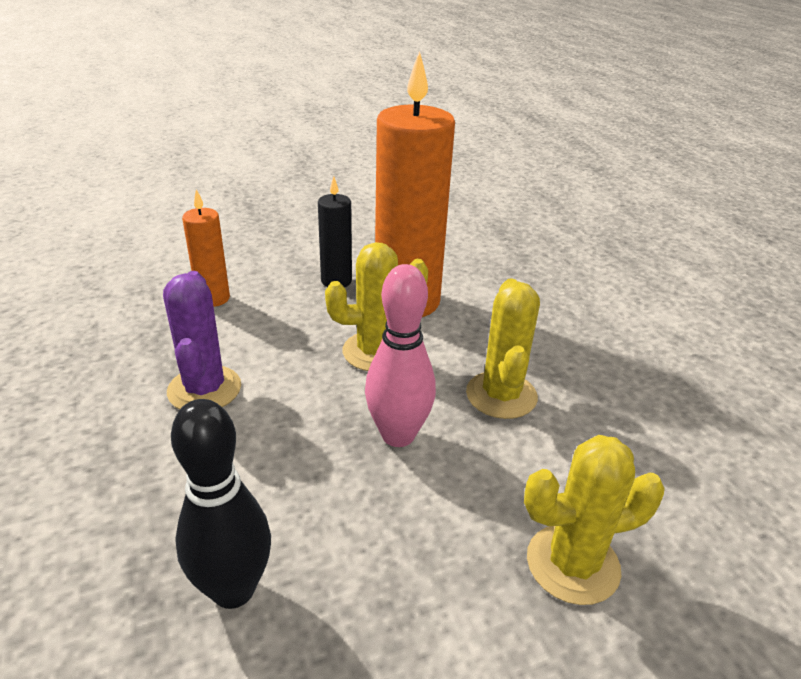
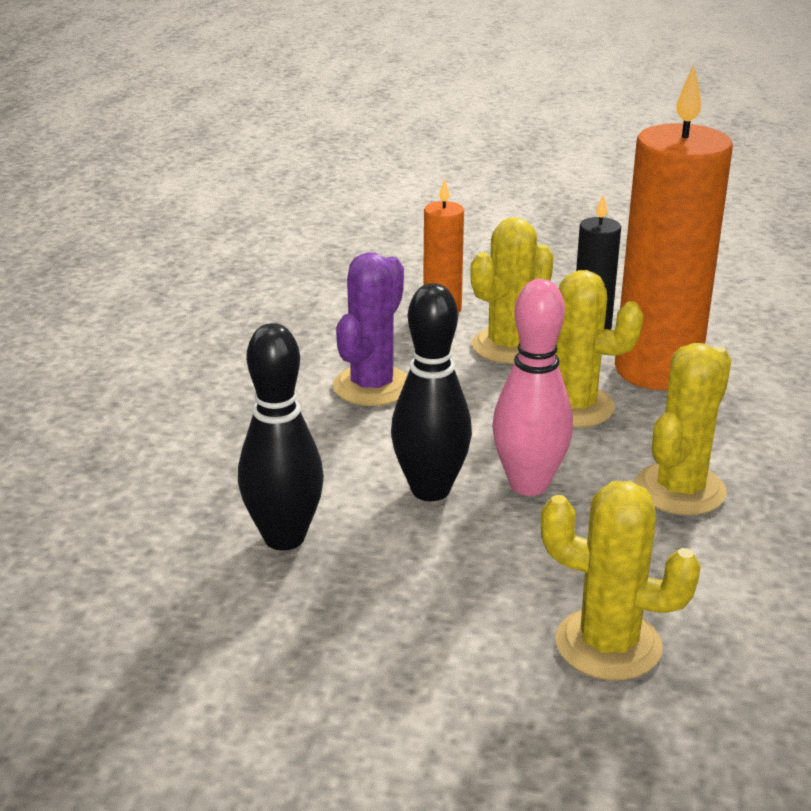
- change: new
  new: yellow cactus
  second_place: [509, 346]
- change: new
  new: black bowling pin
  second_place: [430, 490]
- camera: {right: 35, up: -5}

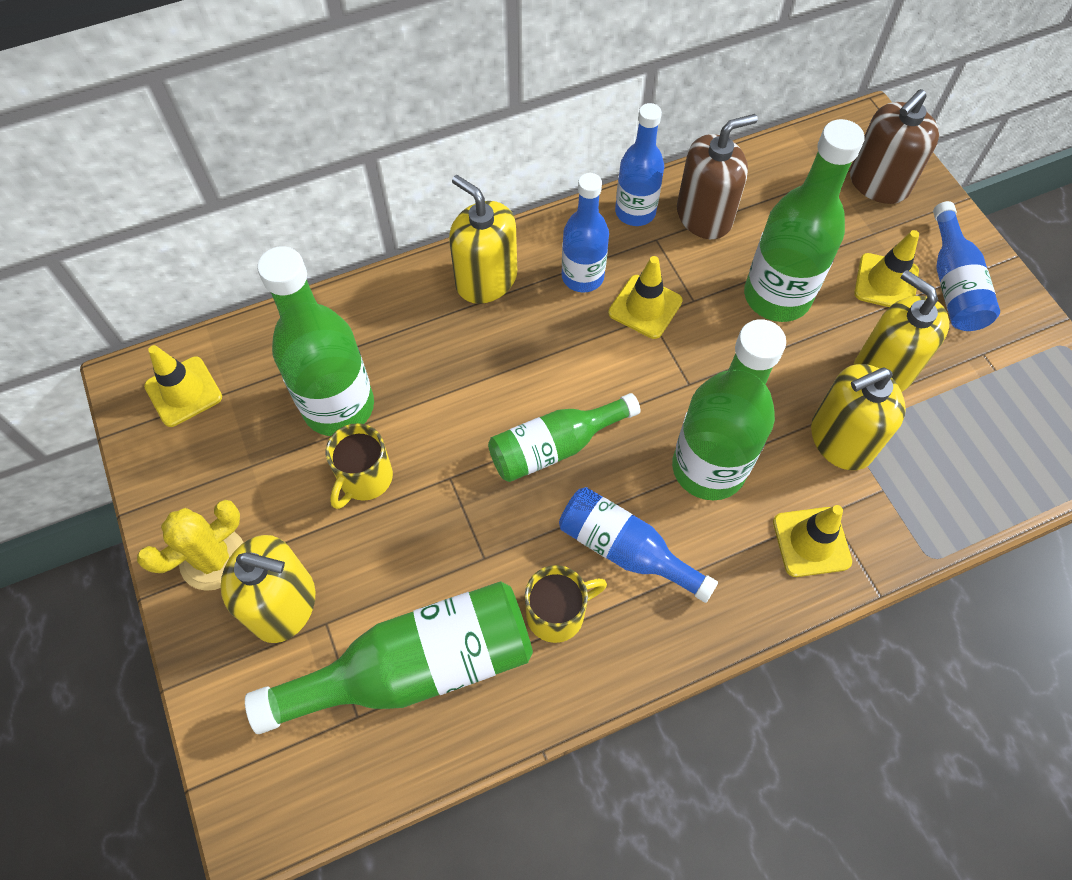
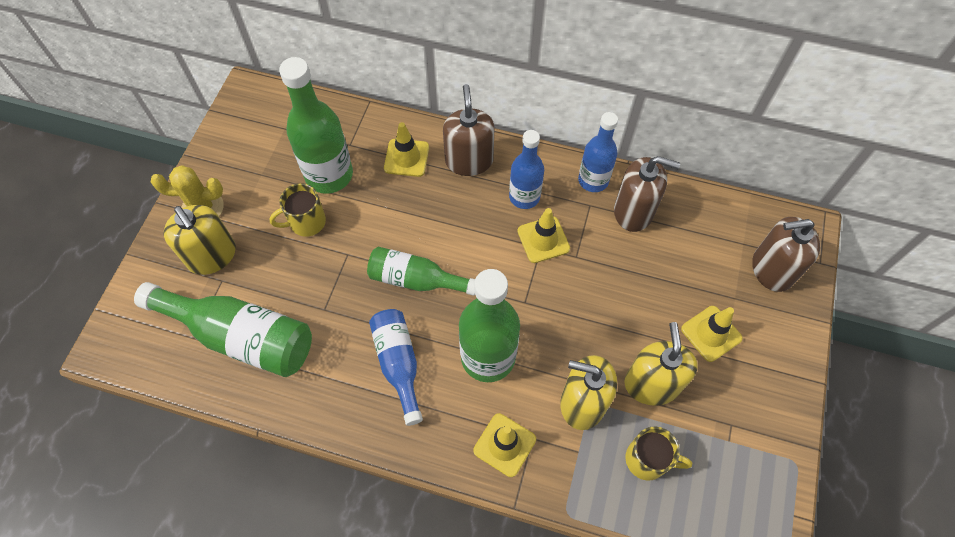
- change: gone
  old: green bottle
  first_place: [777, 296]
- change: repainted
  old: yellow soap dispenser
  new: brown soap dispenser
  first_place: [486, 279]
  second_place: [469, 160]
- change: gone
  old: blue bottle
  first_place: [953, 284]
- change: shifted
  old: yellow traffic cone
  first_place: [183, 392]
  second_place: [406, 158]
- change: shifted
  old: yellow mug
  first_place: [557, 613]
  second_place: [648, 460]
- camera: {right: 40, up: 0}

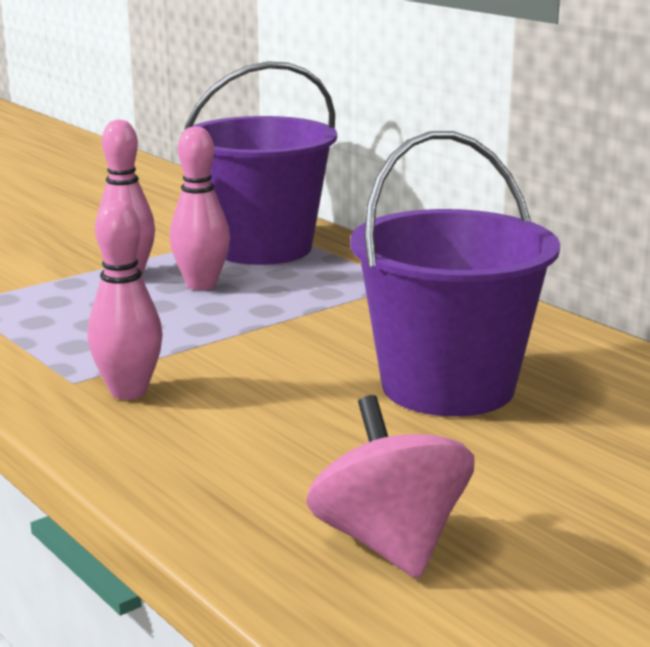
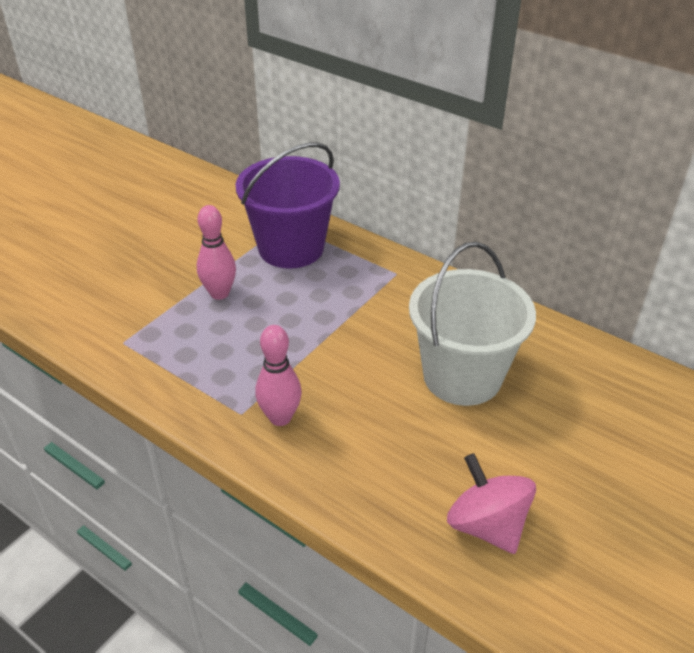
- change: gone
  old: pink bowling pin
  first_place: [201, 285]
- change: repainted
  old: purple bucket
  new: white bucket
  first_place: [448, 386]
  second_place: [462, 376]
- camera: {right: -15, up: 20}

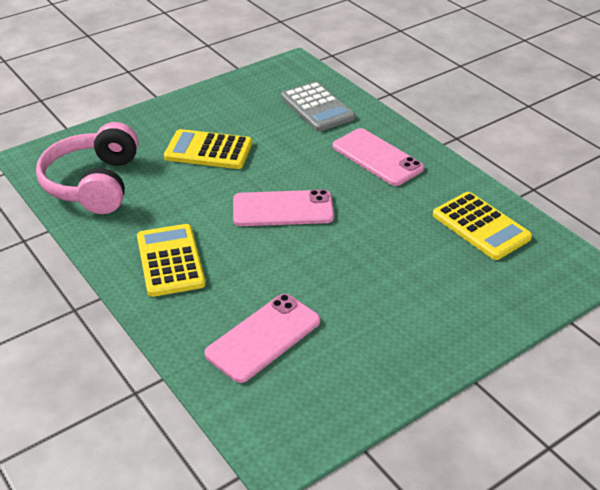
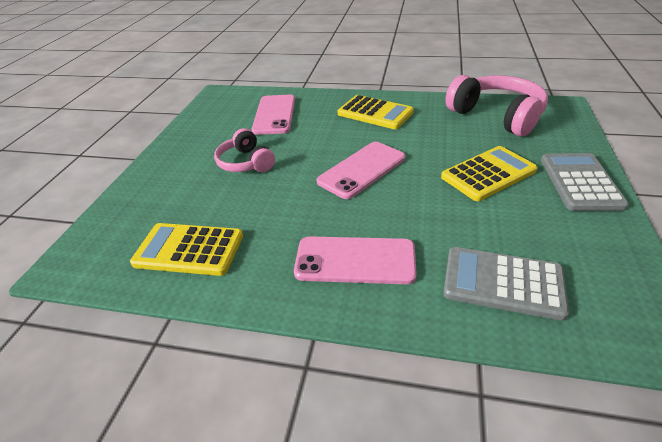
- change: new
  new: pink headphones
  second_place: [246, 162]
- change: new
  new: grey calculator
  second_place: [580, 182]
- camera: {right: 140, up: 0}

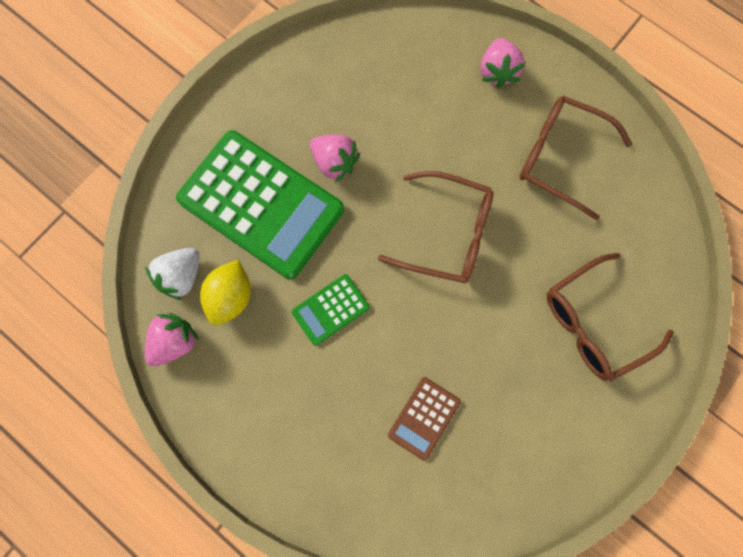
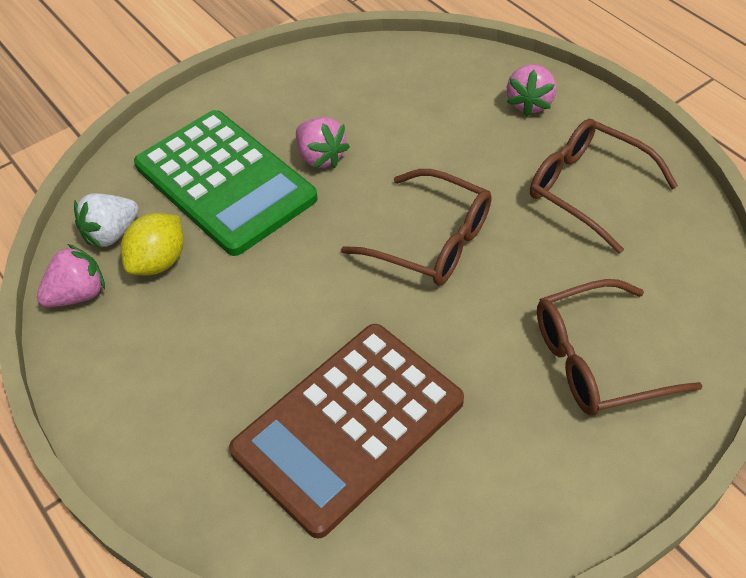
- change: gone
  old: green calculator
  first_place: [330, 309]
- change: scaled
  old: brown calculator
  first_place: [424, 418]
  second_place: [348, 426]
  factor: 2.23
- camera: {right: 15, up: -25}

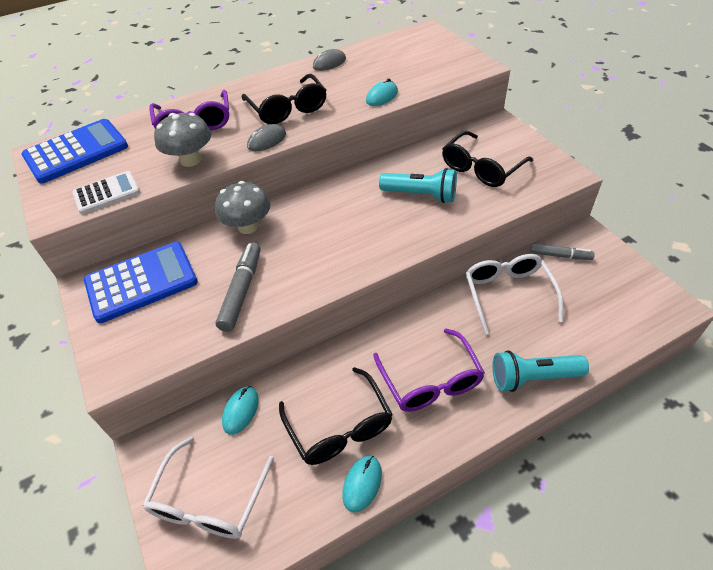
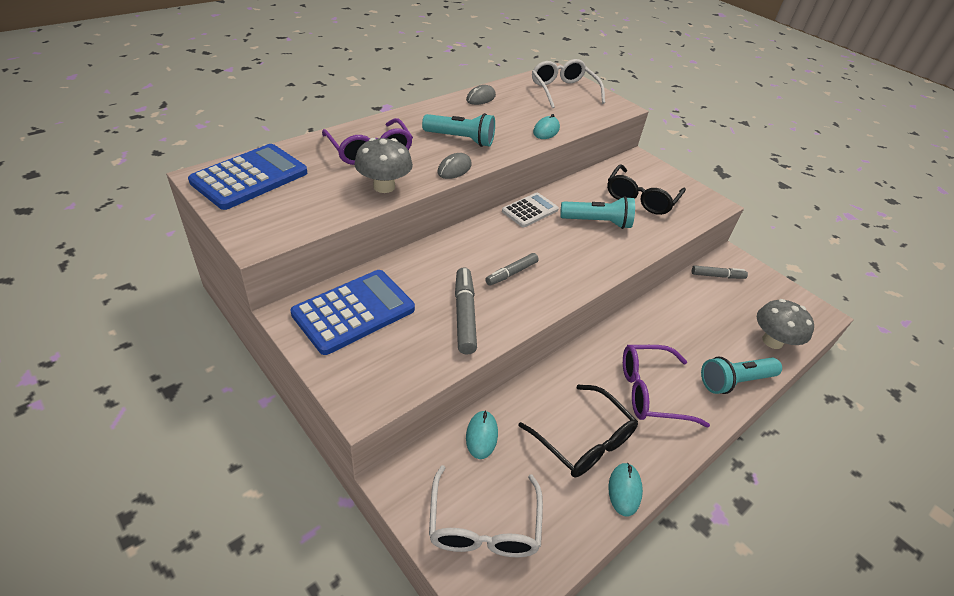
- change: swapped
  old: black glasses
  new: turquoise flashlight
  first_place: [288, 109]
  second_place: [461, 139]
- change: shifted
  old: white calculator
  first_place: [107, 193]
  second_place: [530, 210]
- change: shifted
  old: grey mushroom
  first_place: [248, 226]
  second_place: [772, 341]
- change: shifted
  old: white glasses
  first_place: [508, 294]
  second_place: [563, 91]
- change: rotated
  old: purple glasses
  first_place: [431, 381]
  second_place: [650, 392]
  degrees: 120
- change: new
  new: grey marker
  second_place: [511, 273]
- camera: {right: -20, up: -5}

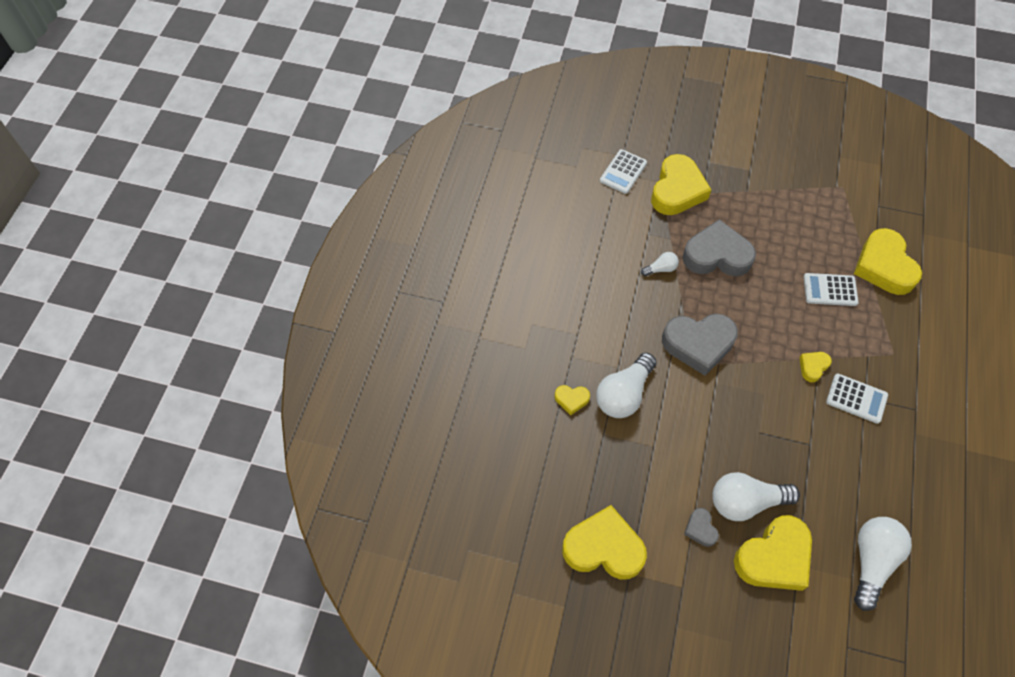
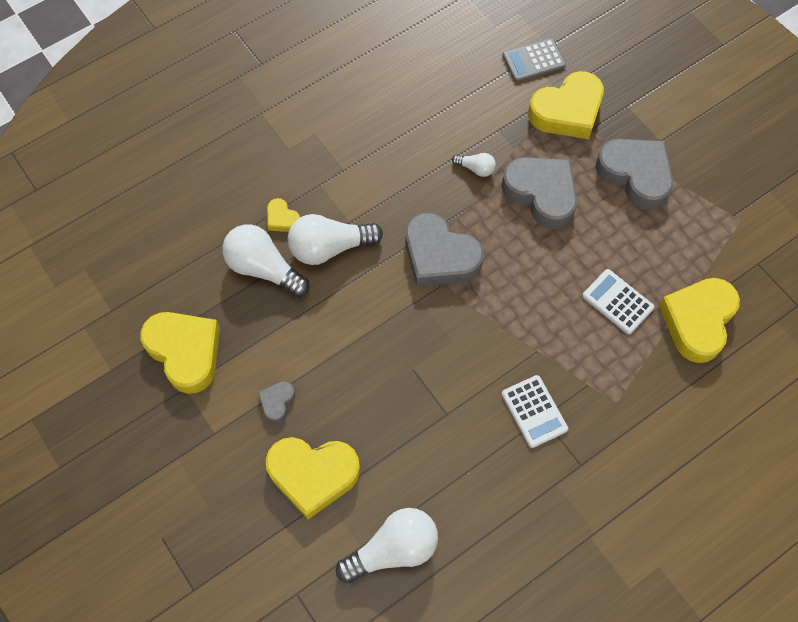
- change: repainted
  old: white calculator
  new: grey calculator
  first_place: [623, 172]
  second_place: [533, 61]
- change: gone
  old: yellow heart
  first_place: [813, 367]
- change: shifted
  old: white light bulb
  first_place: [746, 502]
  second_place: [264, 268]
- change: new
  new: grey heart
  second_place: [635, 175]
- camera: {right: 40, up: 5}

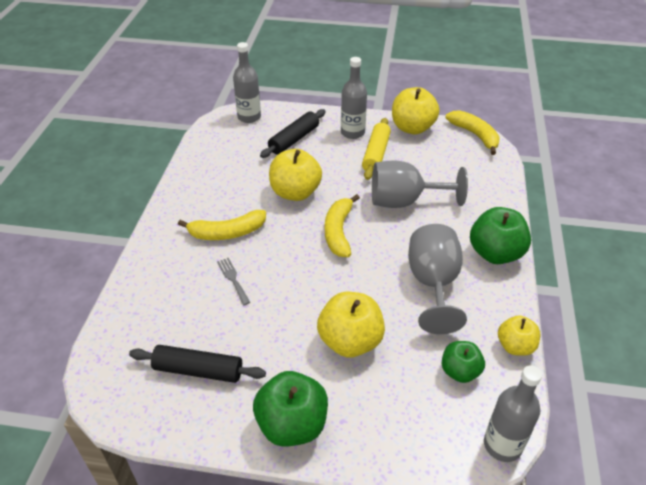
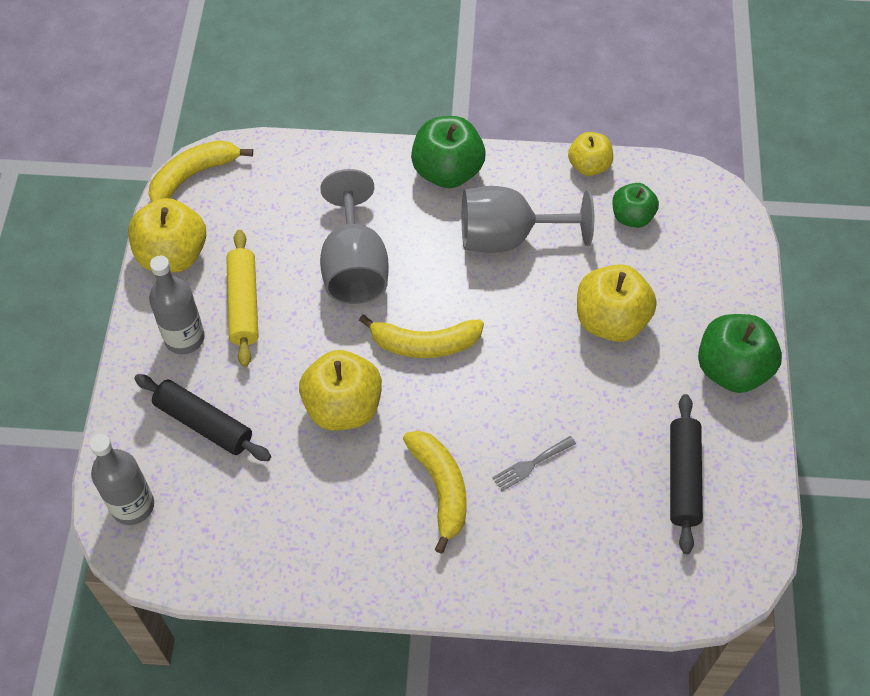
- change: rotated
  old: yellow rolling pin
  first_place: [376, 154]
  second_place: [243, 304]
  degrees: 75
- change: gone
  old: grey bottle
  first_place: [502, 445]
- camera: {right: -95, up: 15}

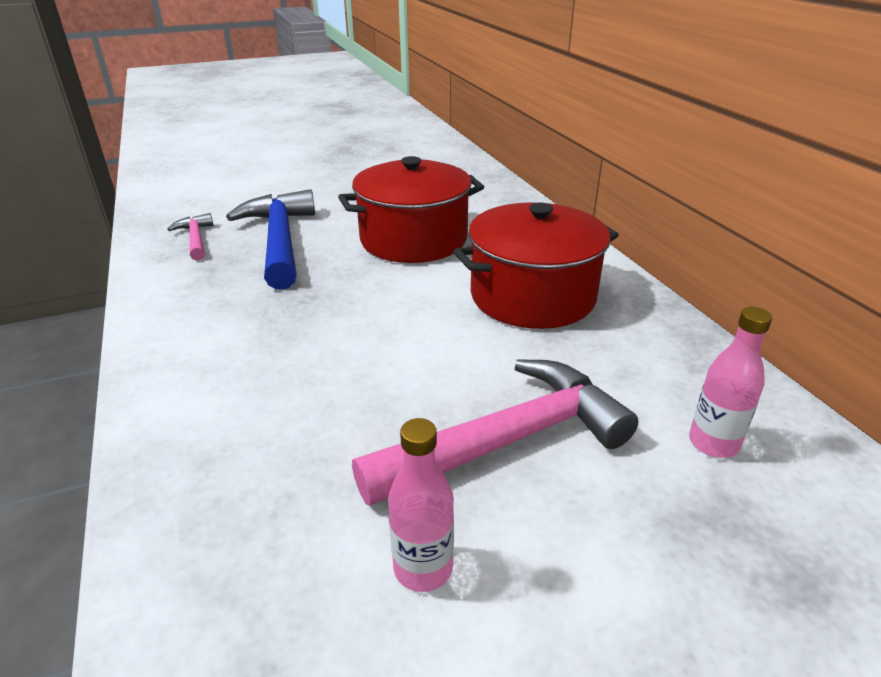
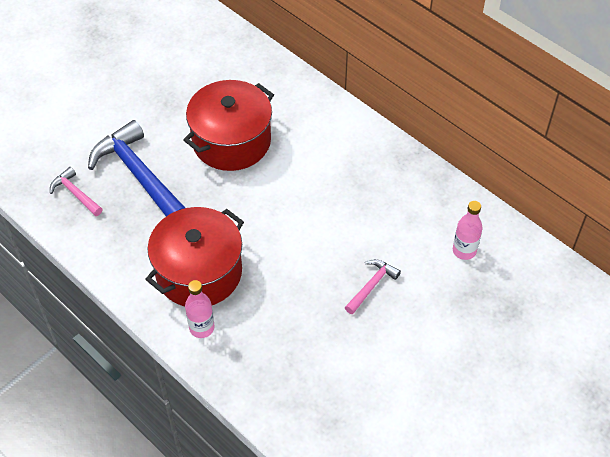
- change: shifted
  old: red pot
  first_place: [532, 296]
  second_place: [199, 272]
- change: scaled
  old: pink hammer
  first_place: [506, 441]
  second_place: [371, 286]
  factor: 0.49
- change: shifted
  old: pink bottle
  first_place: [423, 568]
  second_place: [202, 328]
- camera: {right: -25, up: 20}

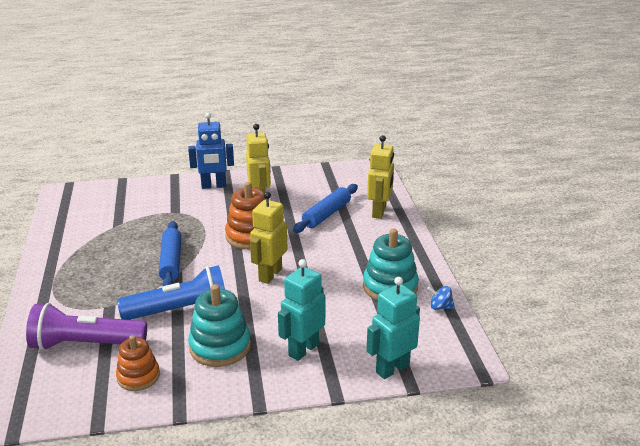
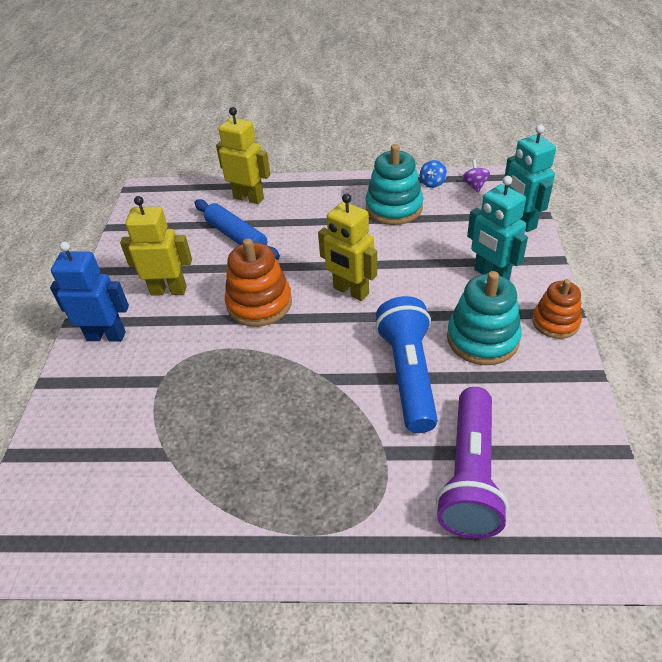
- change: rotated
  old: blue robot
  first_place: [214, 186]
  second_place: [106, 336]
  degrees: -90
- change: gone
  old: blue rolling pin
  first_place: [171, 261]
- change: shifted
  old: orange stacking toy
  first_place: [138, 376]
  second_place: [555, 322]
- change: new
  new: purple spinning top
  second_place: [474, 185]
- camera: {right: -75, up: 15}

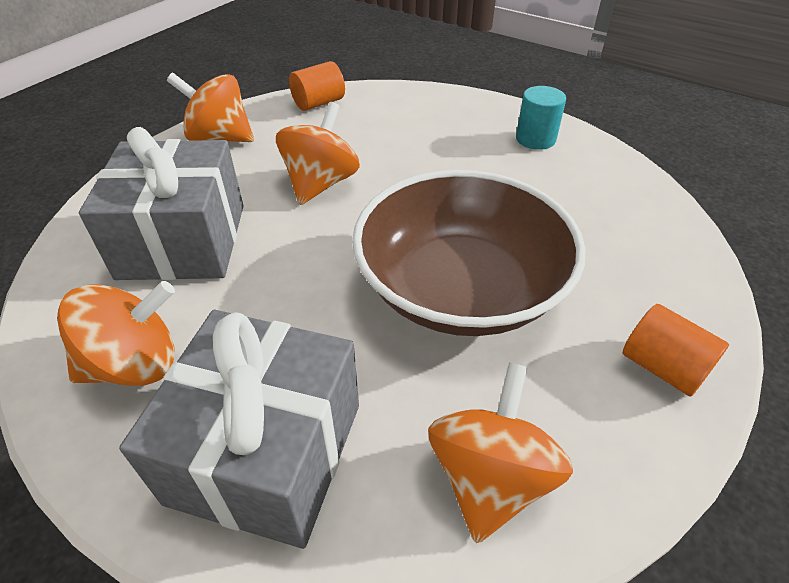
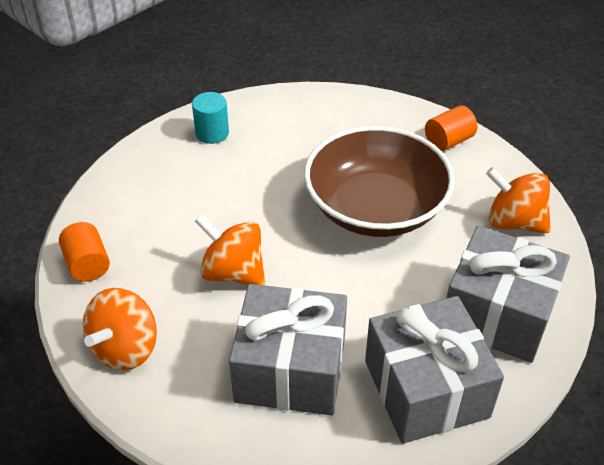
- change: swapped
  old: orange spinning top
  new: grey gift
  first_place: [135, 364]
  second_place: [426, 389]
- camera: {right: -80, up: 0}

